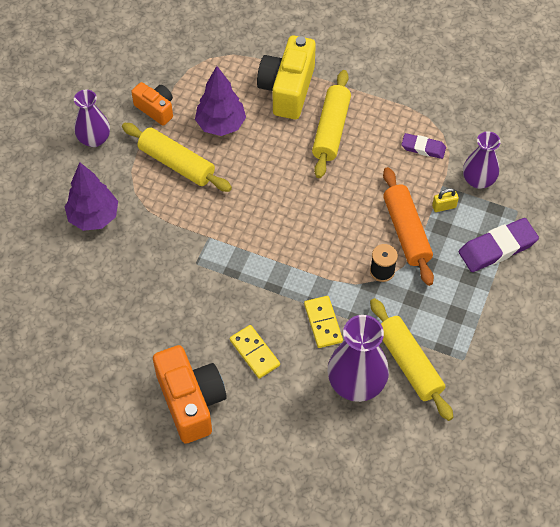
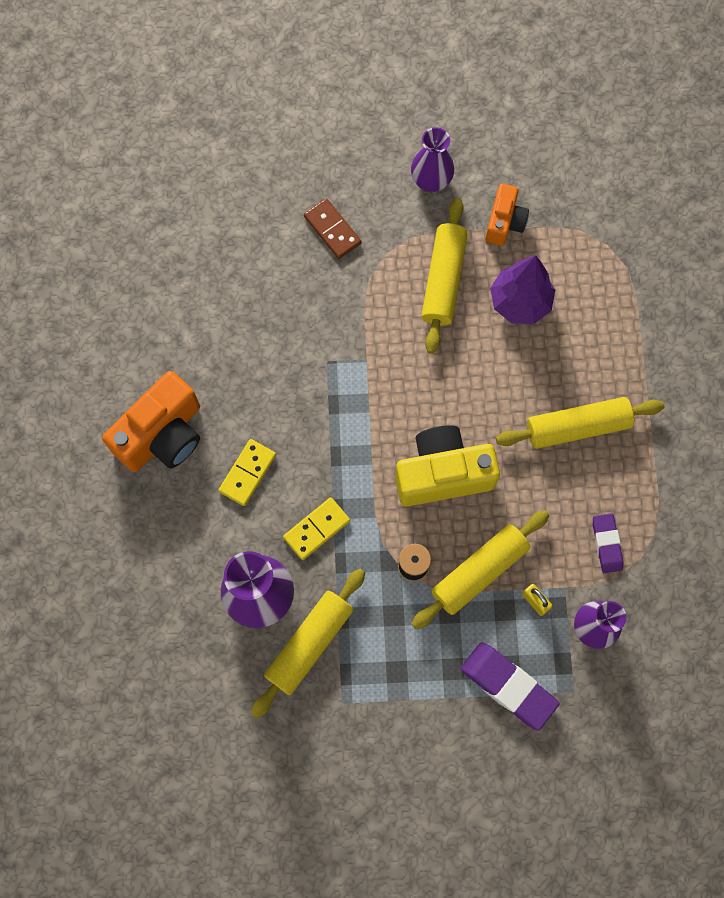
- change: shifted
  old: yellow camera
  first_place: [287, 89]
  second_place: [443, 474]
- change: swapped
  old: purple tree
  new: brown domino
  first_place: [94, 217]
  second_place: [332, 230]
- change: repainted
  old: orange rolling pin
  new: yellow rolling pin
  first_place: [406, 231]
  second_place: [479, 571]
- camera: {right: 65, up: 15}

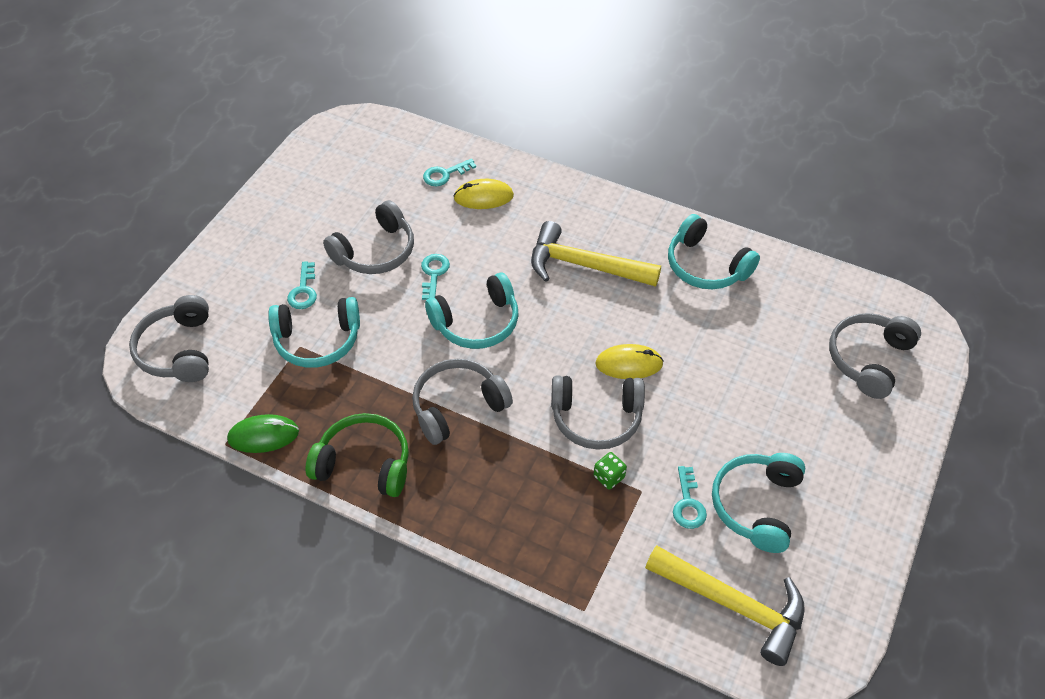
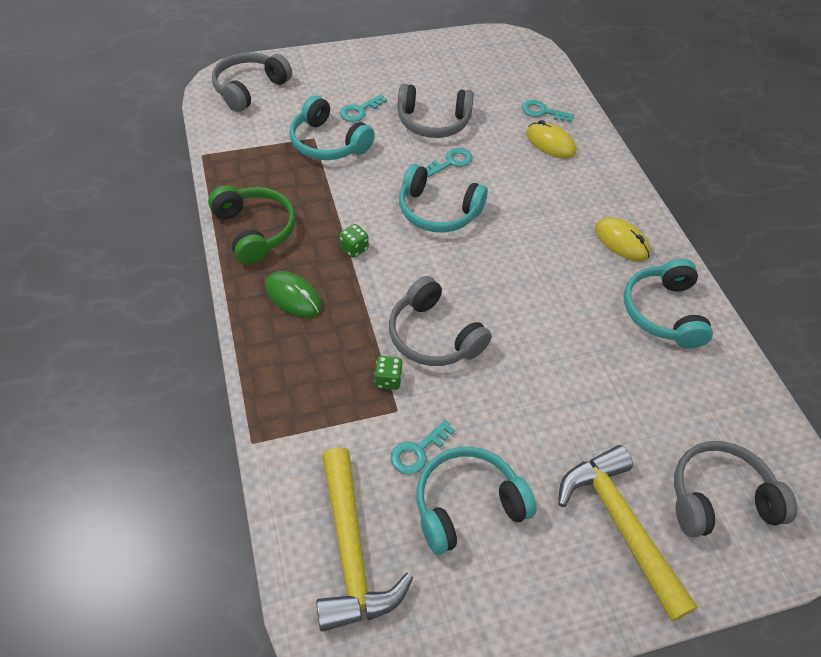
- change: shifted
  old: yellow hammer
  first_place: [584, 265]
  second_place: [621, 525]
- change: shifted
  old: yellow mouse
  first_place: [629, 364]
  second_place: [621, 242]
- change: swapped
  old: grey headphones
  new: green dice
  first_place: [458, 407]
  second_place: [354, 248]
- change: shifted
  old: green mouse
  first_place: [263, 436]
  second_place: [293, 297]
- camera: {right: 45, up: 0}

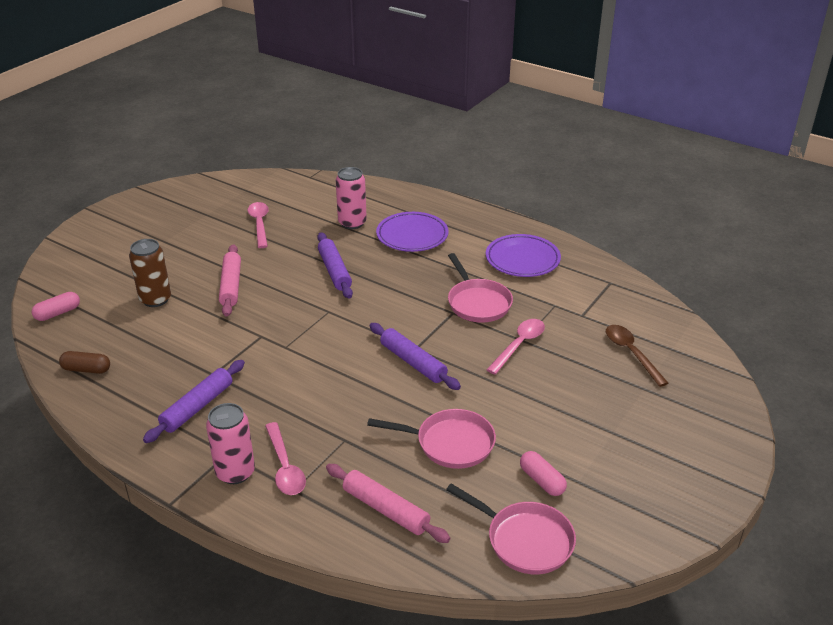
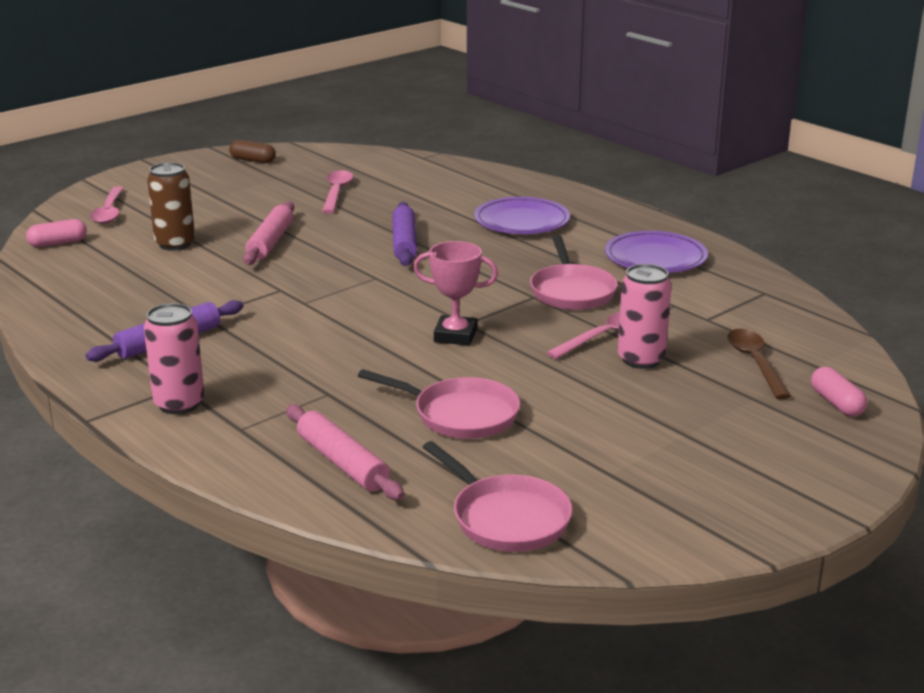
- change: shifted
  old: pink can
  first_place: [352, 223]
  second_place: [641, 359]
- change: swapped
  old: purple rolling pin
  new: pink trophy
  first_place: [413, 362]
  second_place: [455, 335]
- change: shifted
  old: brown capsule
  first_place: [86, 369]
  second_place: [253, 160]
- change: shifted
  old: pink spoon
  first_place: [285, 467]
  second_place: [109, 212]
- change: shifted
  old: pink capsule
  first_place: [542, 480]
  second_place: [836, 403]
- camera: {right: 15, up: -10}

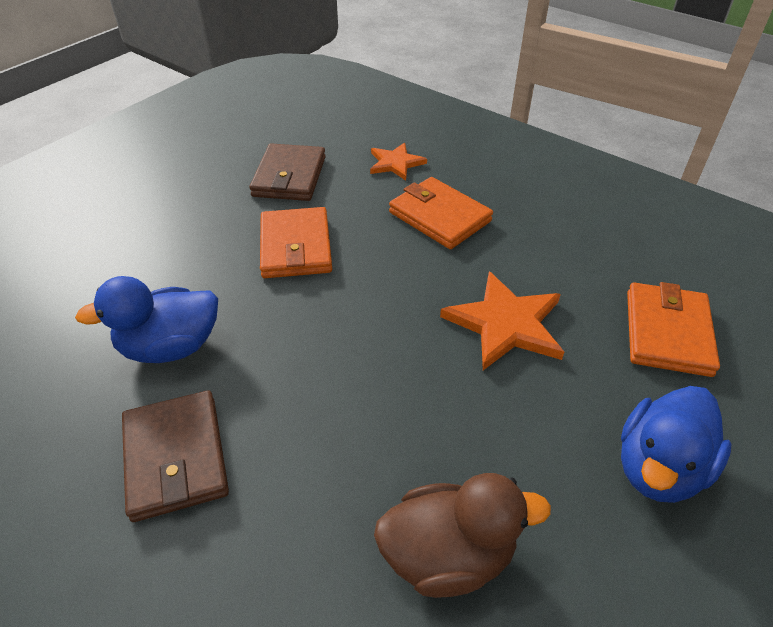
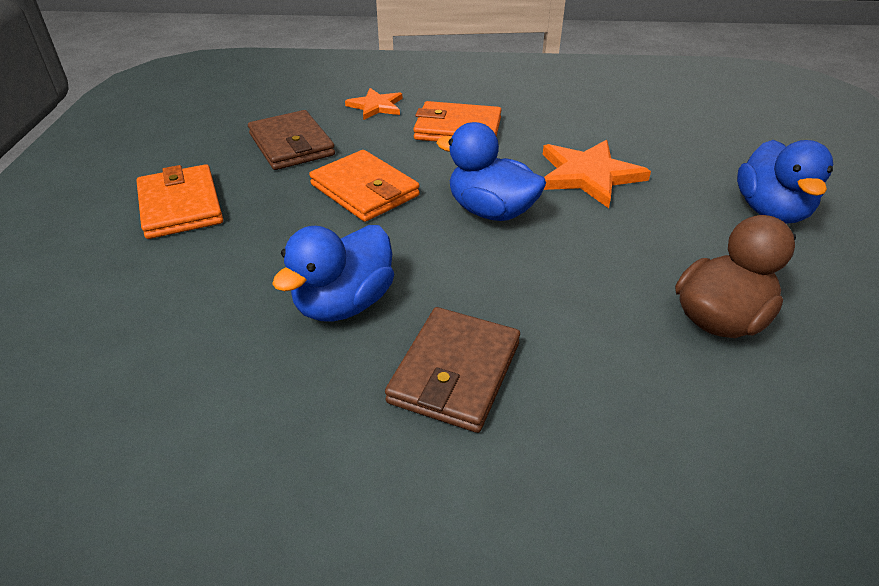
- change: shifted
  old: orange wallet
  first_place: [667, 332]
  second_place: [180, 206]
- change: rotated
  old: brown wallet
  first_place: [176, 457]
  second_place: [455, 372]
  degrees: 75
- change: new
  new: blue duck
  second_place: [491, 211]
- camera: {right: -35, up: -5}

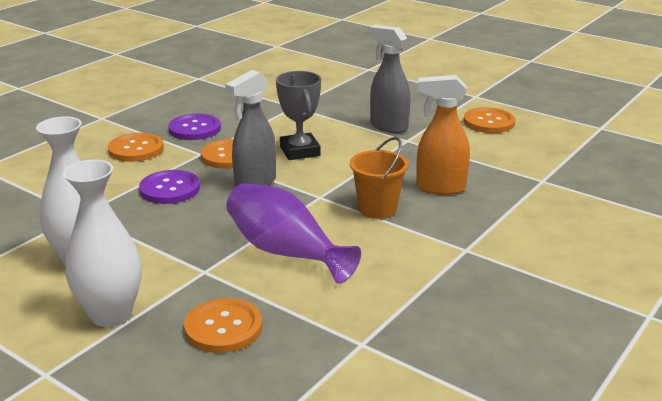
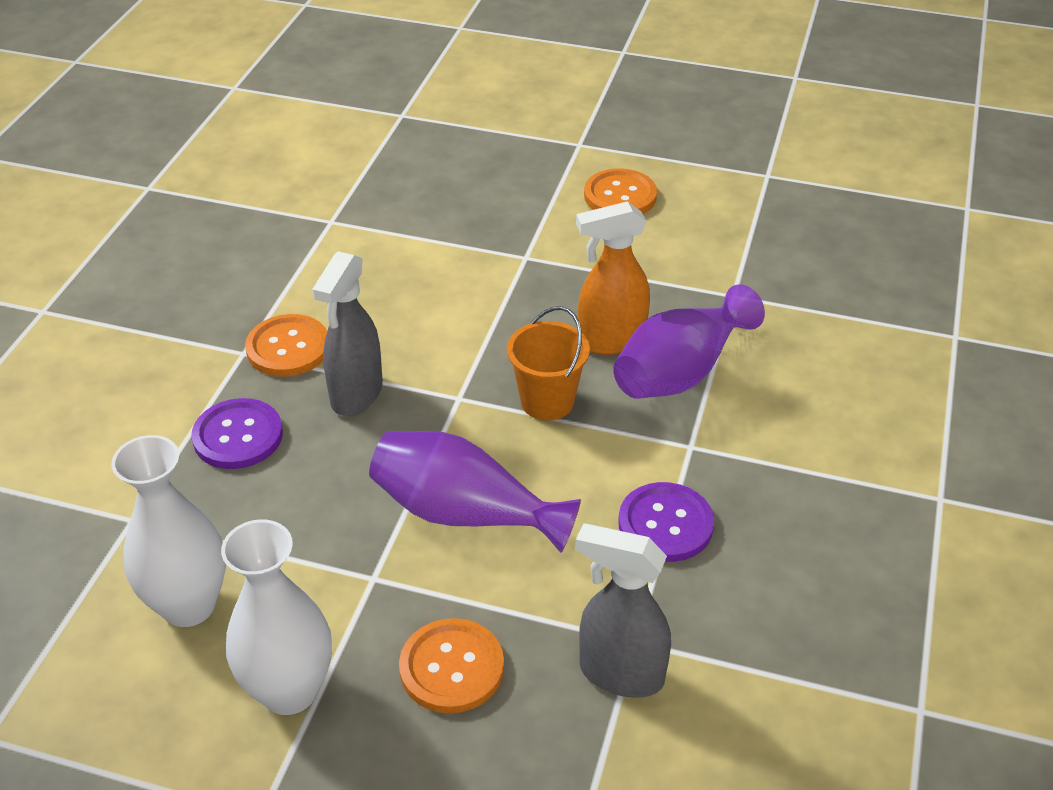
- change: shifted
  old: grey spray bottle
  first_place: [388, 126]
  second_place: [620, 673]
- change: gone
  old: grey trophy
  first_place: [299, 151]
- change: shifted
  old: purple button
  first_place: [194, 129]
  second_place: [665, 524]
- change: gone
  old: orange button
  first_place: [136, 149]
- change: new
  new: purple vase
  second_place: [680, 372]
- camera: {right: -20, up: 15}

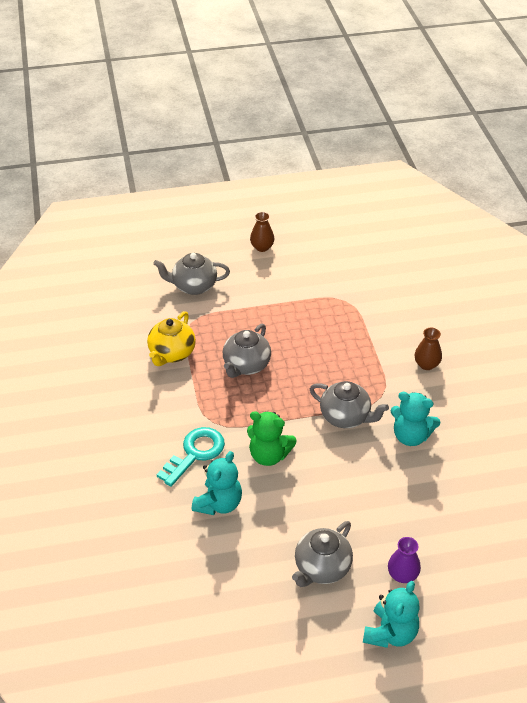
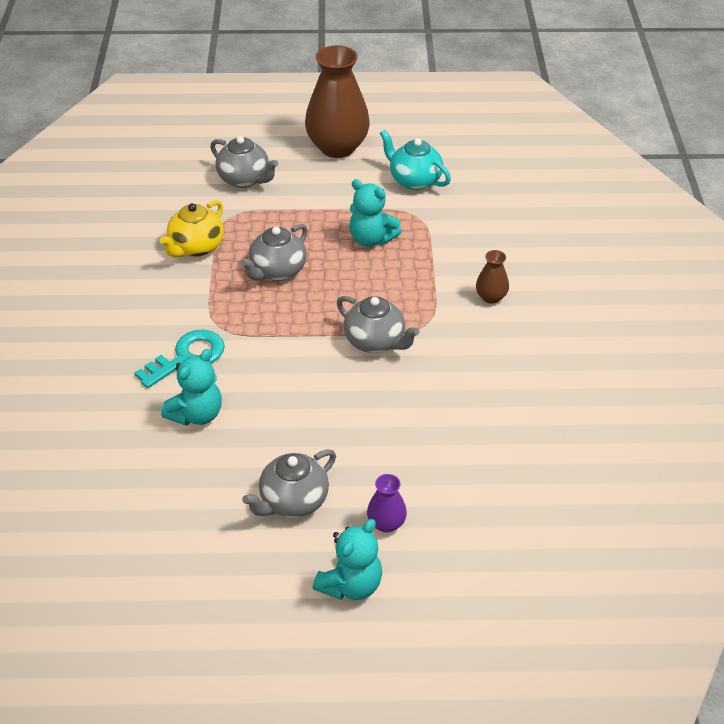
- change: scaled
  old: brown vase
  first_place: [262, 247]
  second_place: [337, 147]
  factor: 2.21
- change: rotated
  old: grey teapot
  first_place: [193, 286]
  second_place: [244, 179]
  degrees: -150
- change: shifted
  old: turquoise teddy bear
  first_place: [411, 436]
  second_place: [371, 239]
- change: gone
  old: green teddy bear
  first_place: [269, 455]
- change: new
  new: turquoise teapot
  second_place: [414, 180]
- camera: {right: 10, up: 0}

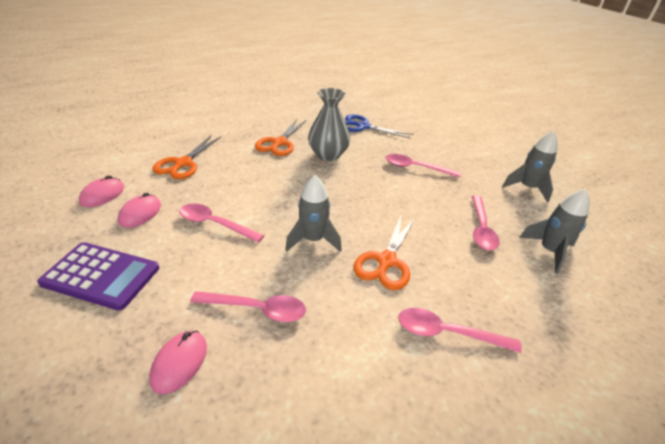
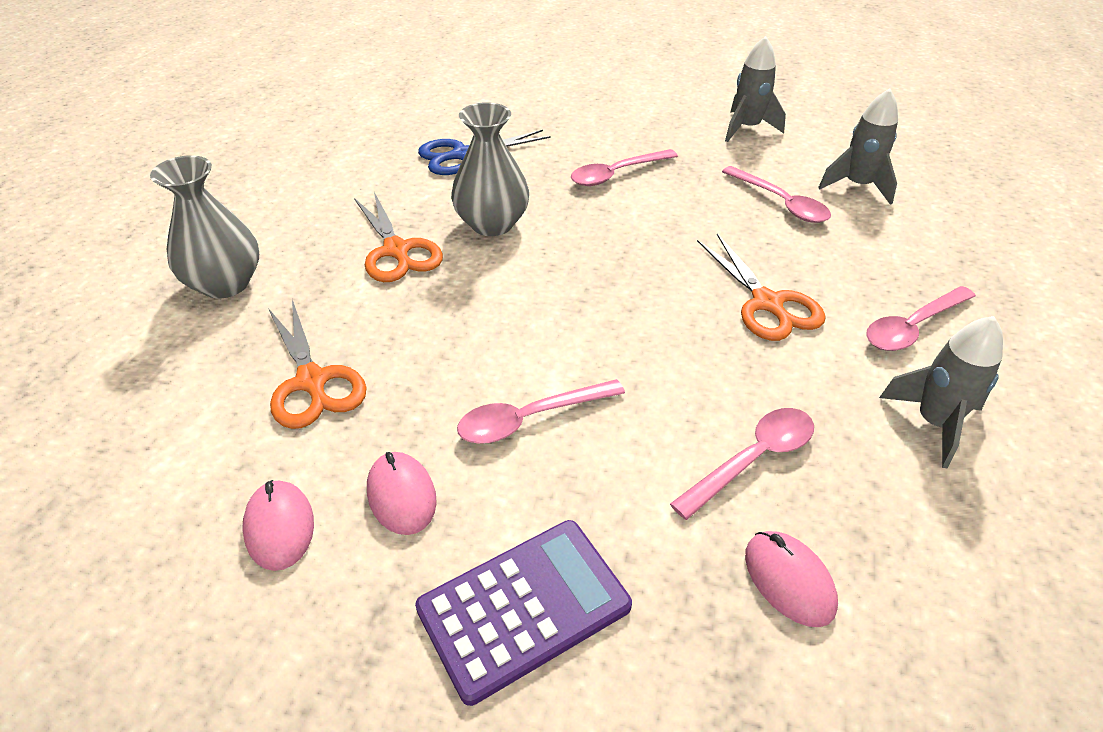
- change: shifted
  old: grey rocket
  first_place: [313, 240]
  second_place: [934, 423]
- change: new
  new: grey vase
  second_place: [225, 283]
- camera: {right: -45, up: 5}

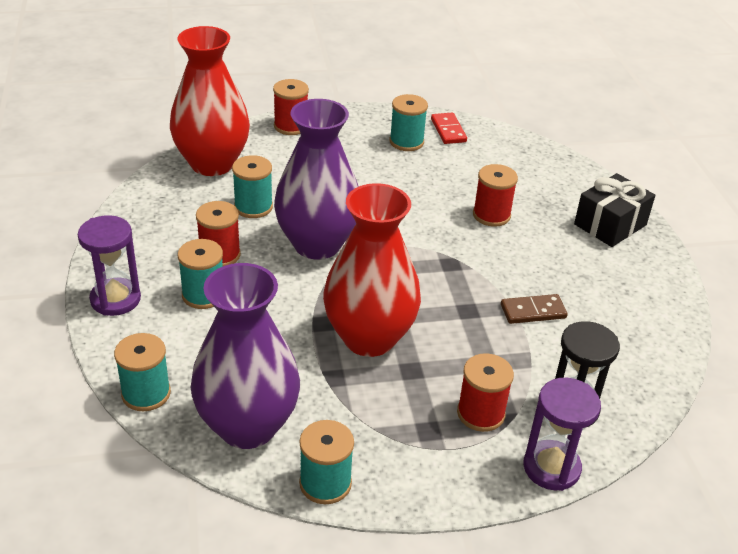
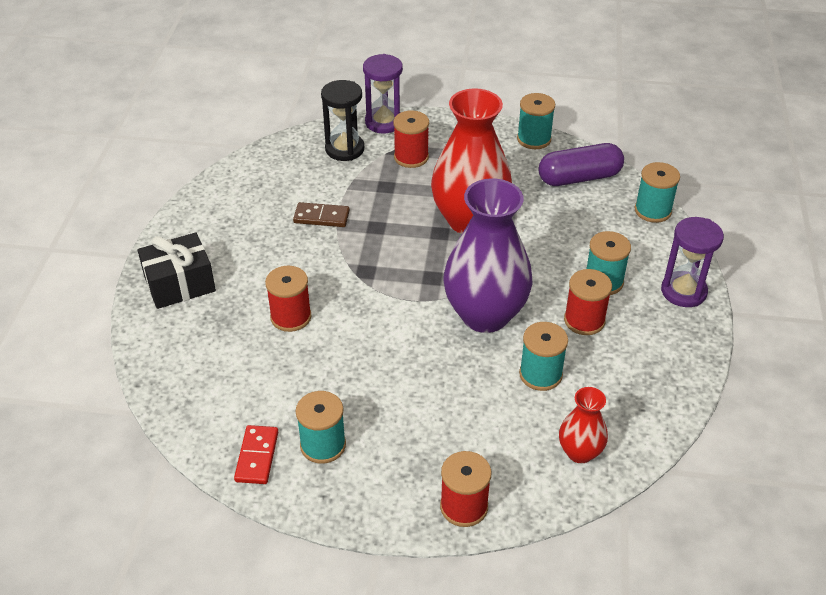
- change: scaled
  old: red vase
  first_place: [212, 164]
  second_place: [579, 452]
  factor: 0.49
- change: swapped
  old: purple vase
  new: purple capsule
  first_place: [247, 426]
  second_place: [579, 178]
- camera: {right: -160, up: 5}

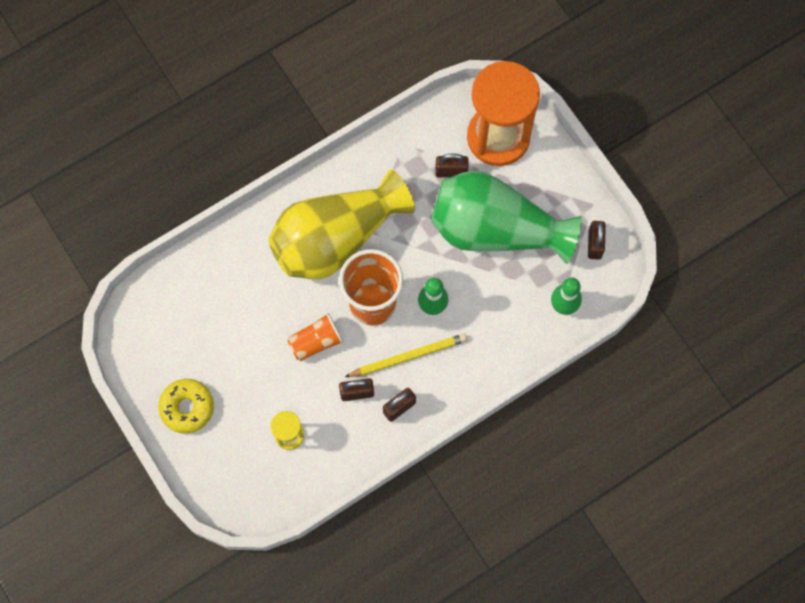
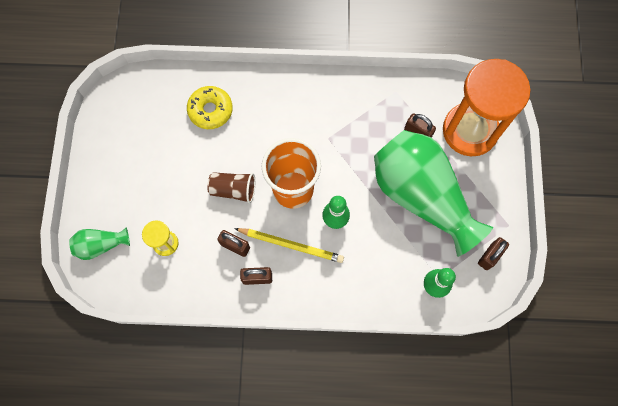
- change: gone
  old: yellow vase
  first_place: [336, 238]
- change: repainted
  old: orange cup
  new: brown cup
  first_place: [316, 342]
  second_place: [233, 190]
- change: shifted
  old: yellow donut
  first_place: [187, 407]
  second_place: [210, 110]
- change: new
  new: green vase
  second_place: [101, 245]
- camera: {right: 35, up: 0}

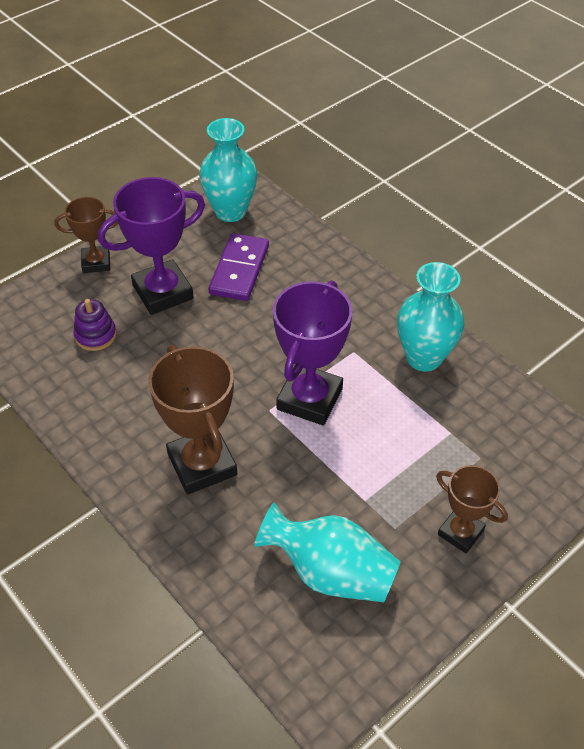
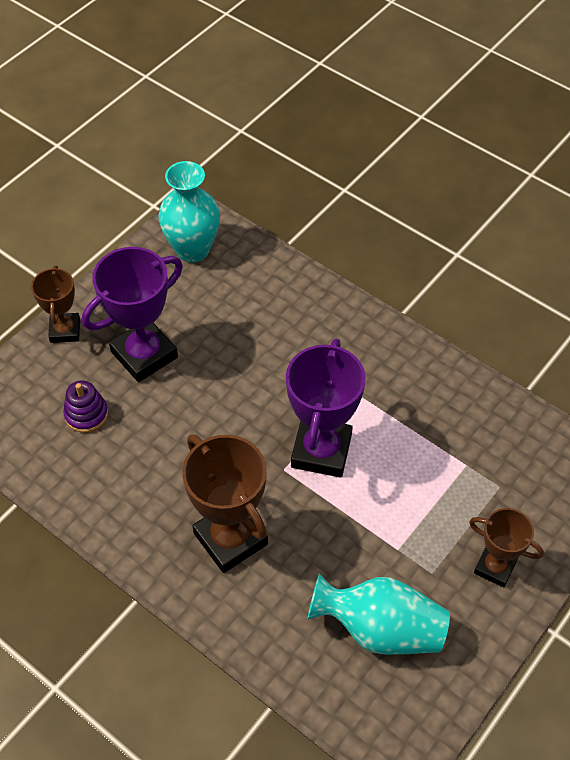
- change: rotated
  old: brown trophy
  first_place: [96, 262]
  second_place: [65, 330]
  degrees: -75
- change: gone
  old: purple domino
  first_place: [239, 270]
- change: gone
  old: turquoise vase
  first_place: [424, 357]
- camera: {right: -10, up: 5}

